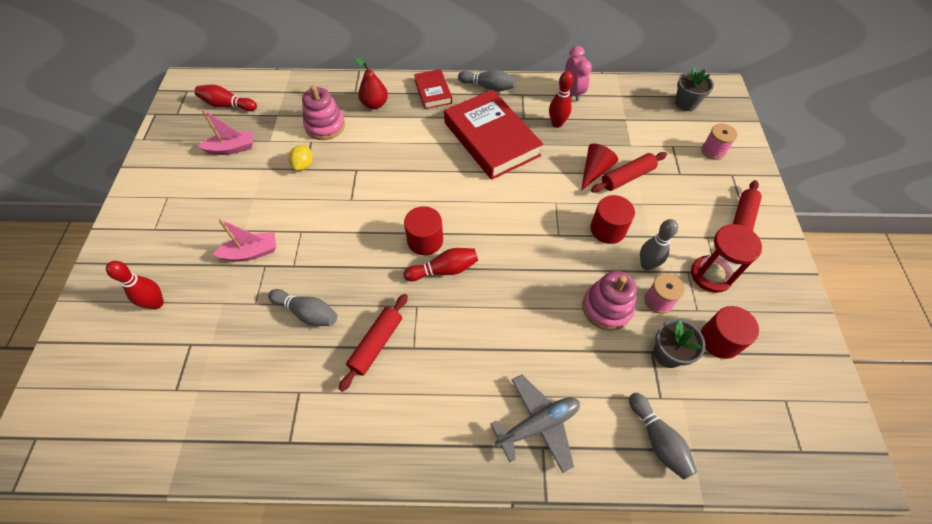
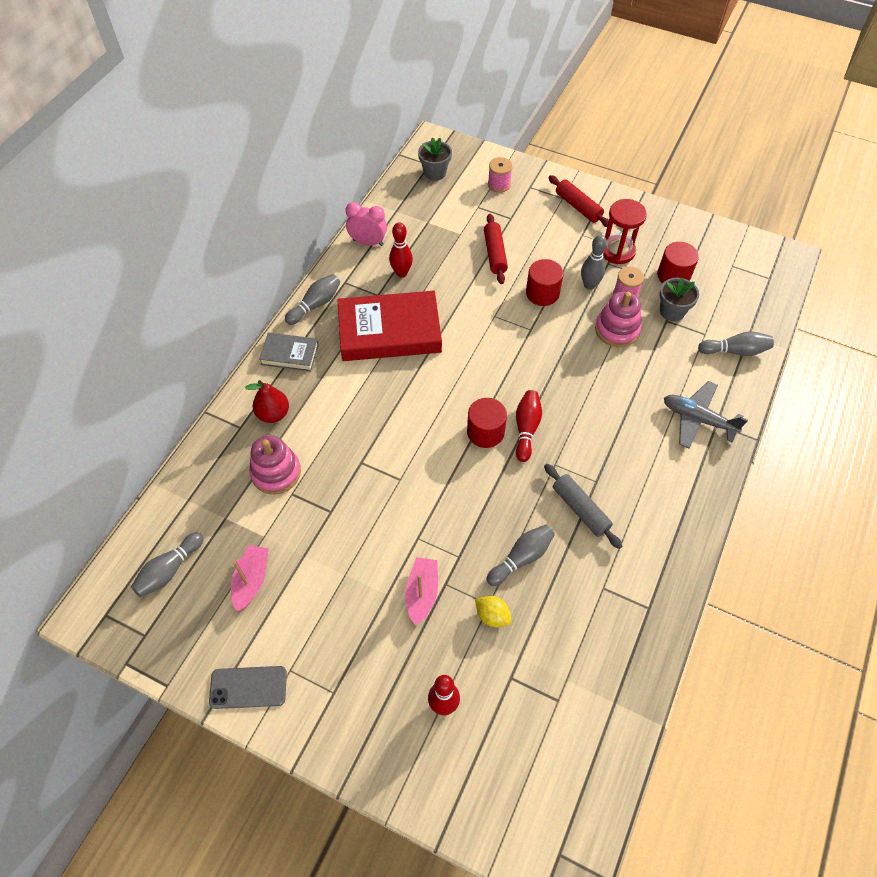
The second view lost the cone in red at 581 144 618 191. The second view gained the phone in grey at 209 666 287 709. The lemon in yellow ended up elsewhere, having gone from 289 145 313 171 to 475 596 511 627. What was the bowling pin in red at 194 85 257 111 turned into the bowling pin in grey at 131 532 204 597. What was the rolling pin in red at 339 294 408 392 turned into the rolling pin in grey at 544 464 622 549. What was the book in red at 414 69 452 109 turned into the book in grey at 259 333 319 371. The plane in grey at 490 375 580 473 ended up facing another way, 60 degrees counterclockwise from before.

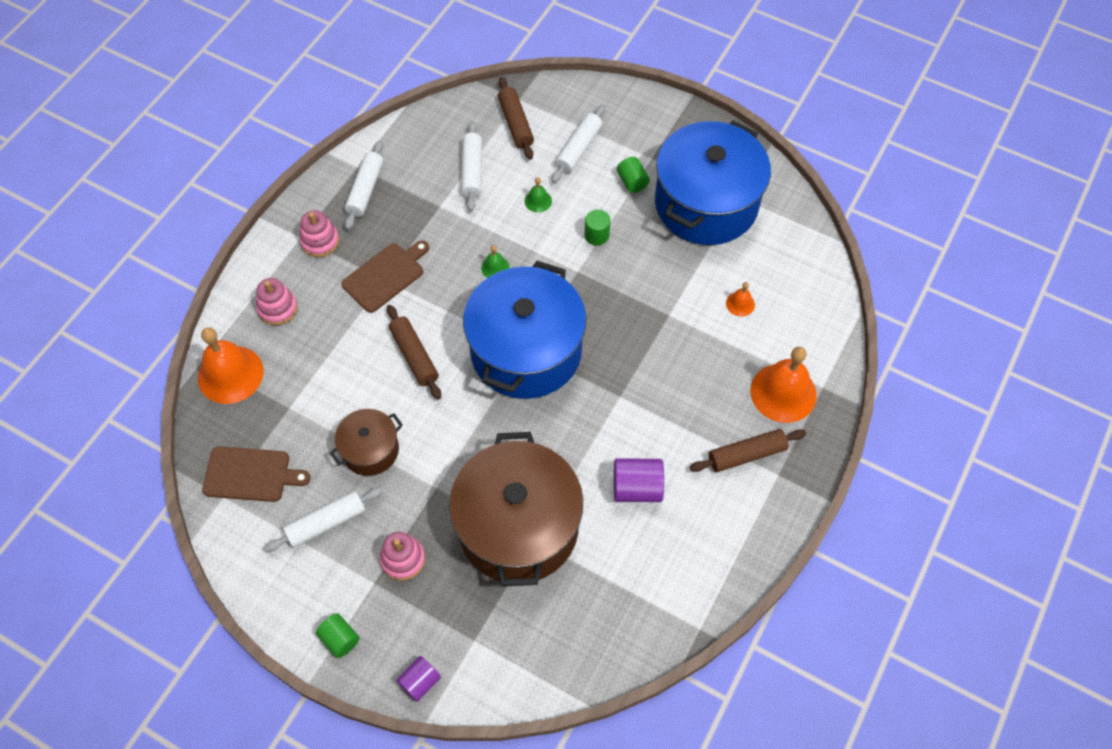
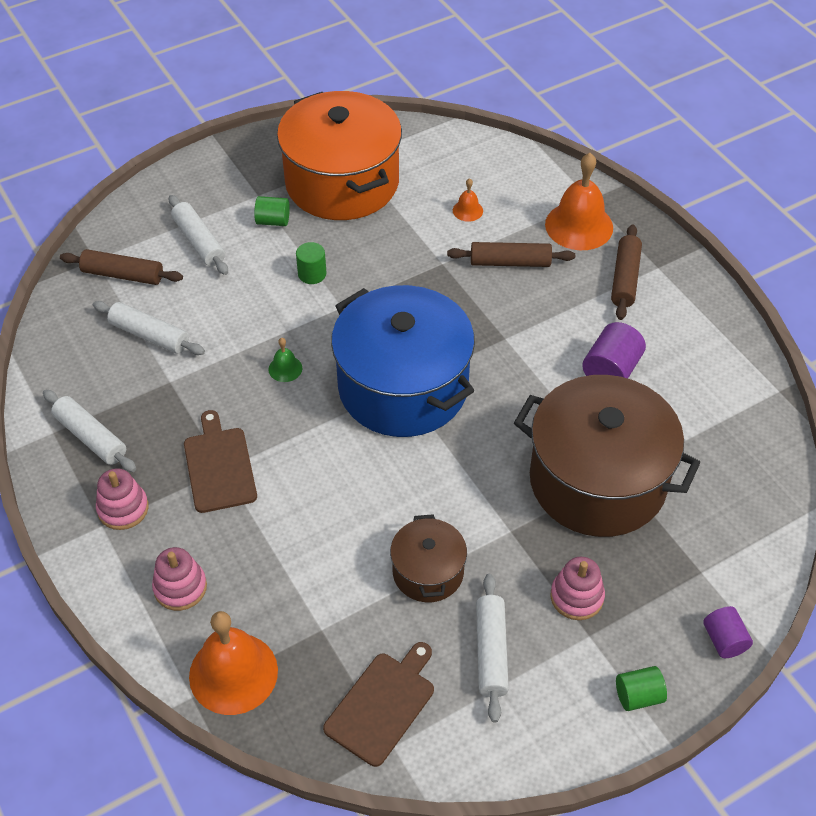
The second view lost the bell in green at 525 177 552 213. The rolling pin in brown ended up elsewhere, having gone from 387 305 441 399 to 447 242 575 267. What was the pot in blue at 655 120 771 245 turned into the pot in orange at 277 91 402 220.

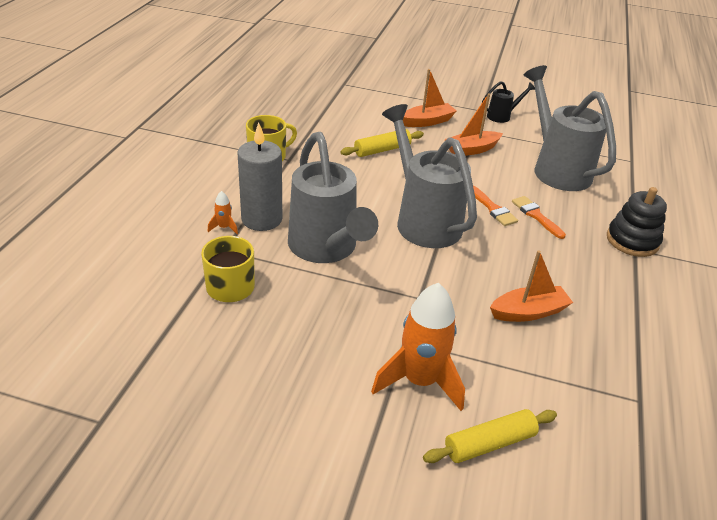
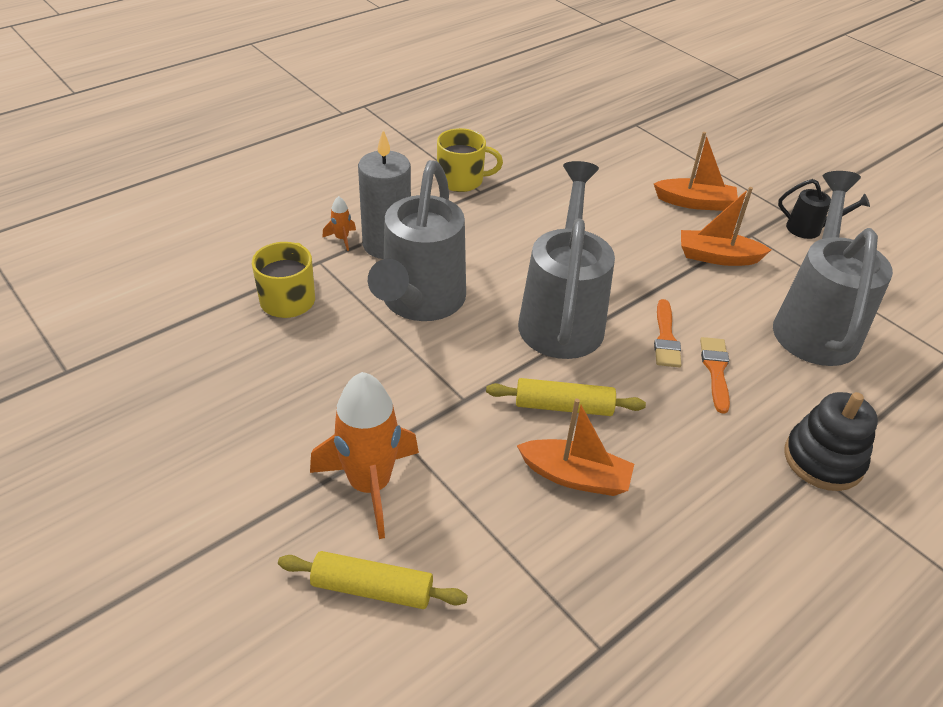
The rolling pin in yellow ended up elsewhere, having gone from 340 129 424 157 to 486 378 646 416.

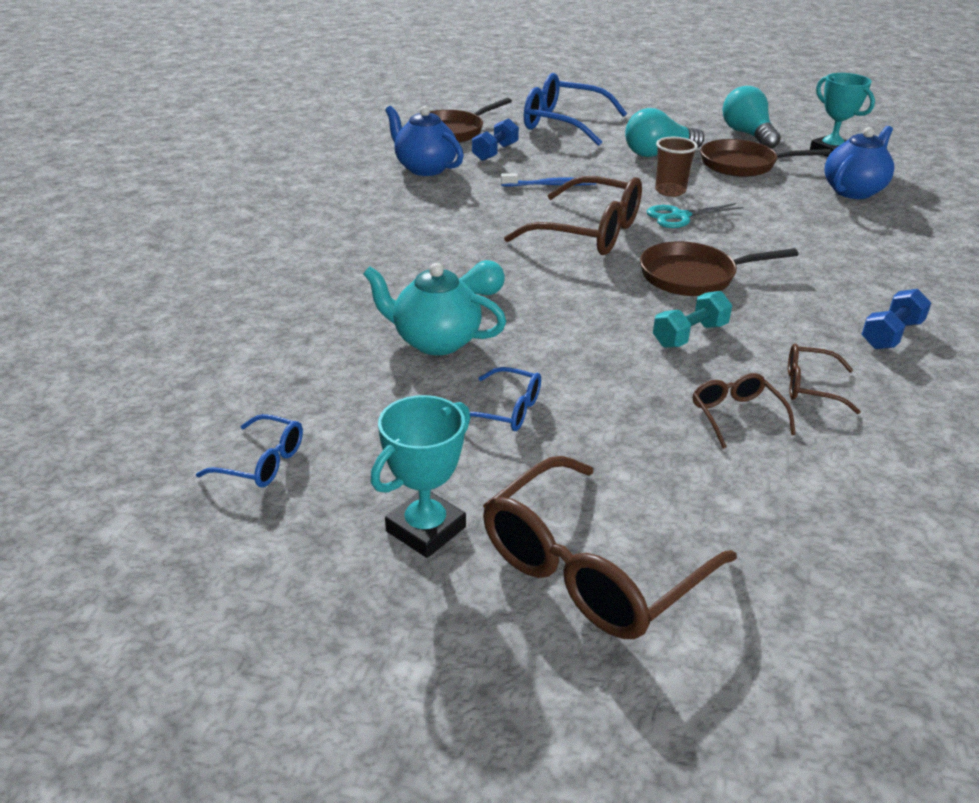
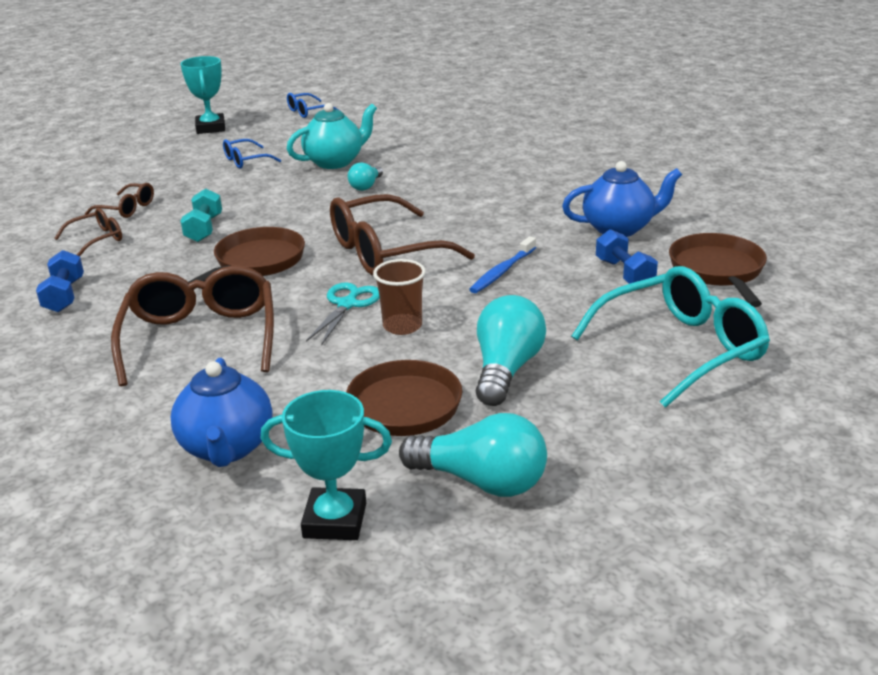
The glasses in brown ended up elsewhere, having gone from 483 456 737 639 to 111 266 274 386. What was the glasses in blue at 524 73 627 146 turned into the glasses in turquoise at 571 266 770 408.

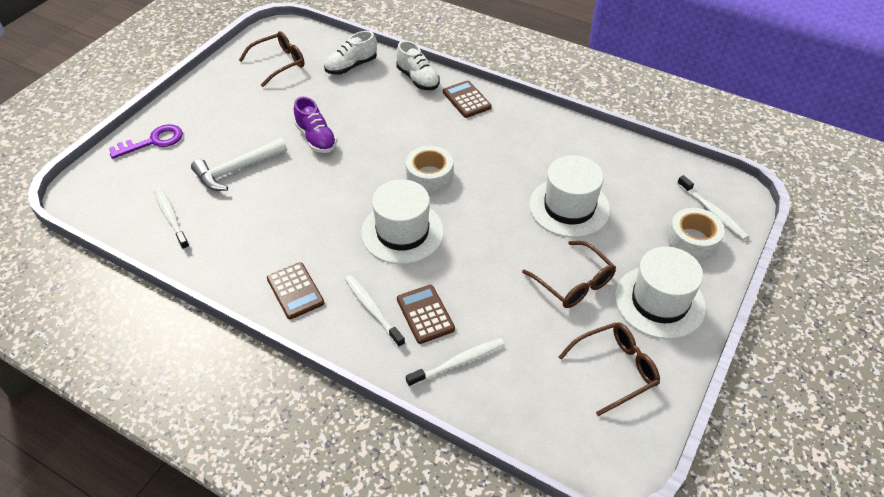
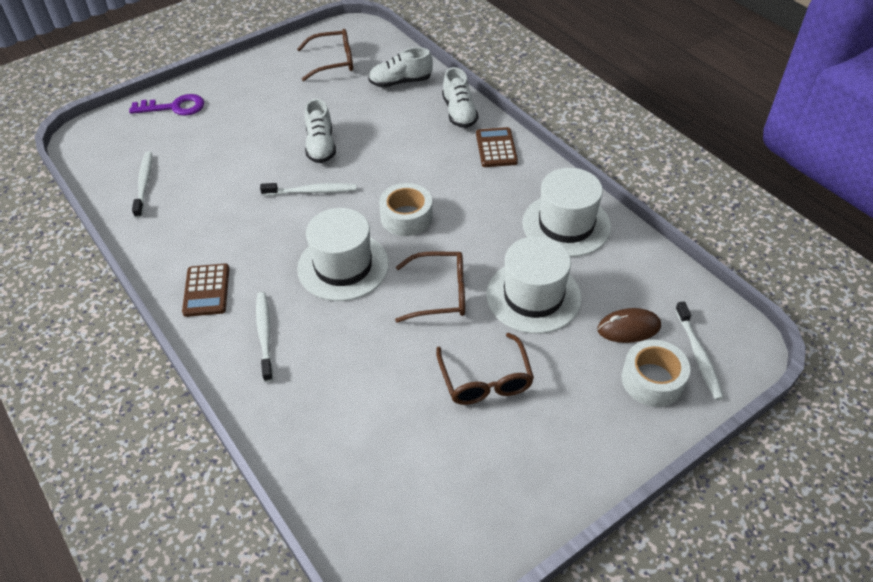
The second view lost the hammer in white at 191 138 287 191. The second view lost the calculator in brown at 397 285 455 344. The second view gained the mouse in brown at 597 308 661 343. The toothbrush in white ended up elsewhere, having gone from 406 338 504 387 to 260 183 357 196. The glasses in brown ended up elsewhere, having gone from 559 322 660 416 to 395 251 465 323. The hat in white ended up elsewhere, having gone from 615 247 706 339 to 522 168 611 257. What was the shoe in purple at 294 97 337 153 turned into the shoe in white at 305 99 336 163.

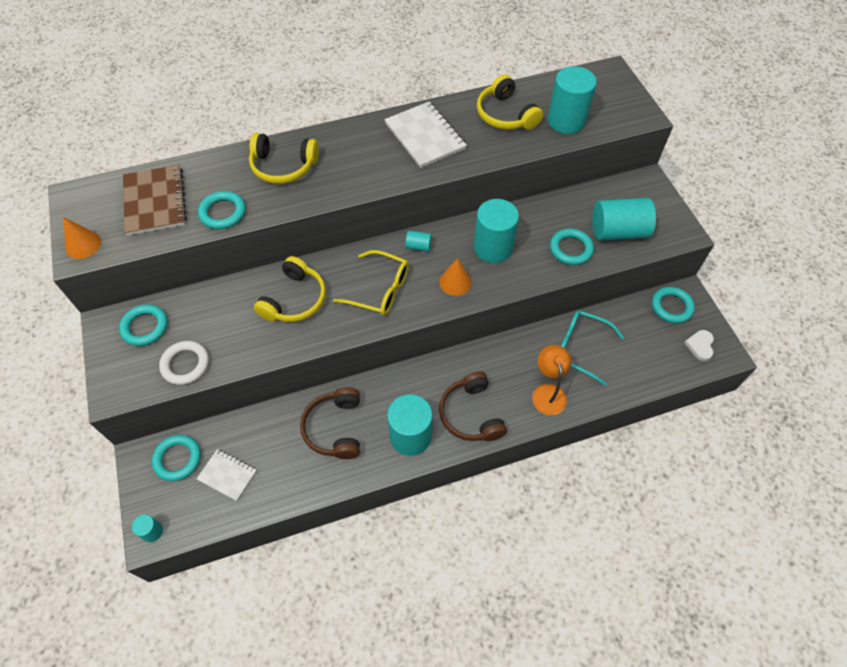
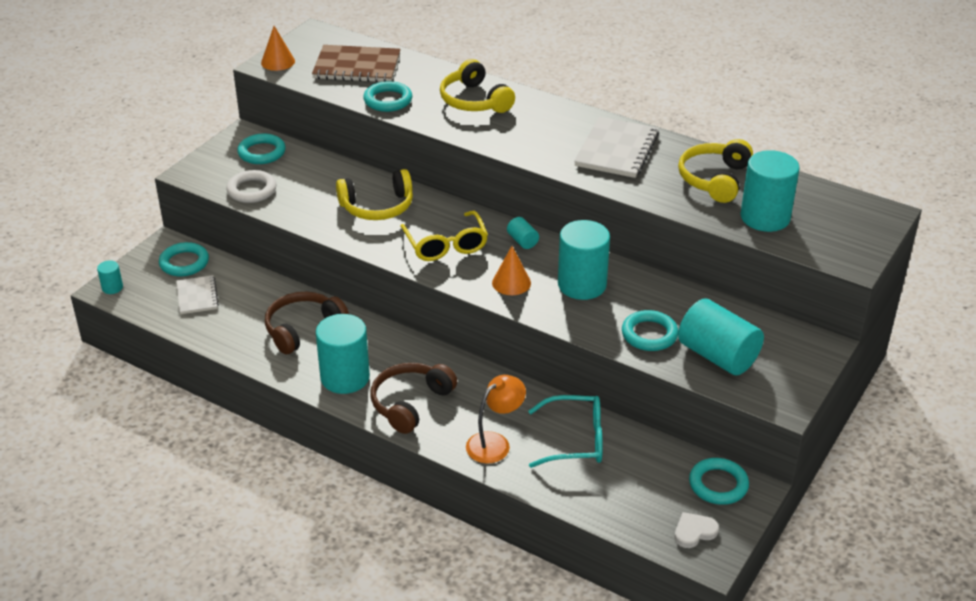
The notebook in brown at 123 165 187 236 ended up facing another way, 60 degrees clockwise from before. The glasses in turquoise at 561 310 624 386 ended up facing another way, 105 degrees clockwise from before.

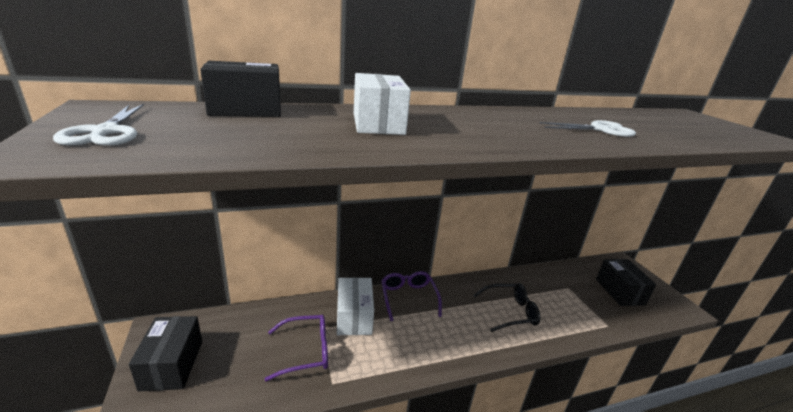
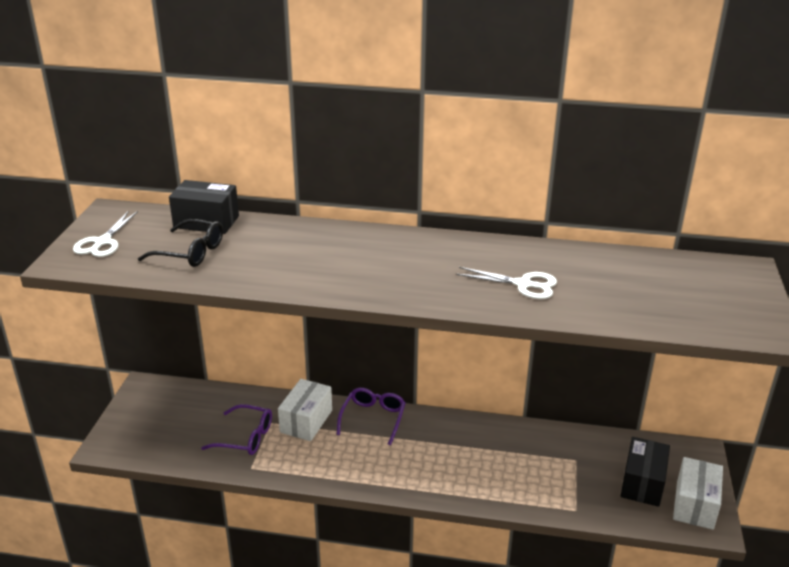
The second view lost the box in black at 129 316 202 391. The box in white ended up elsewhere, having gone from 354 73 411 135 to 673 457 723 530. The glasses in black ended up elsewhere, having gone from 473 283 540 332 to 138 219 223 267.

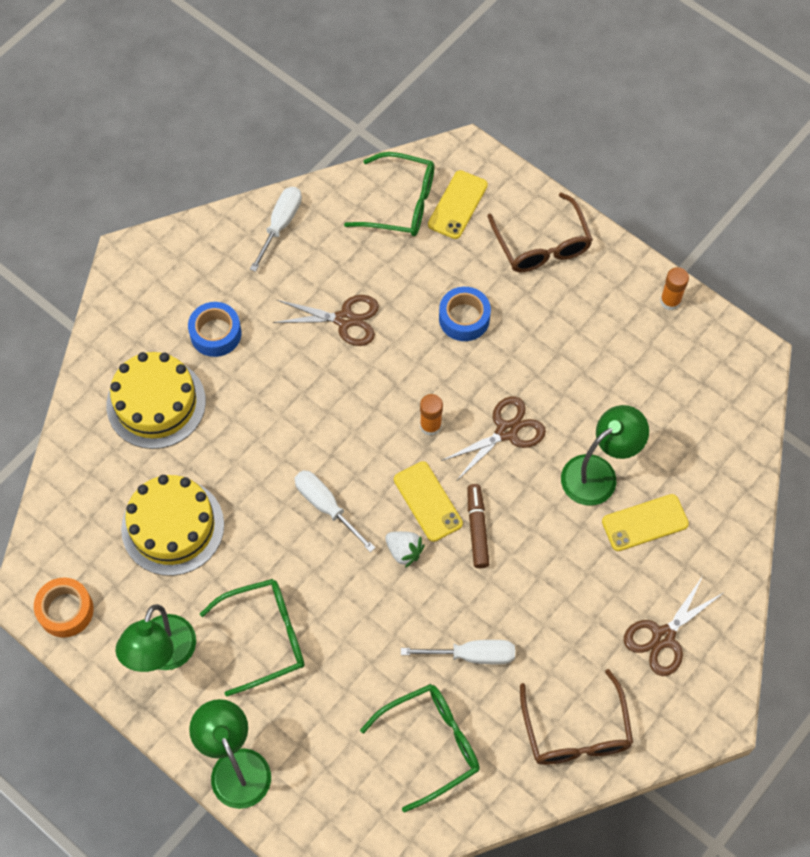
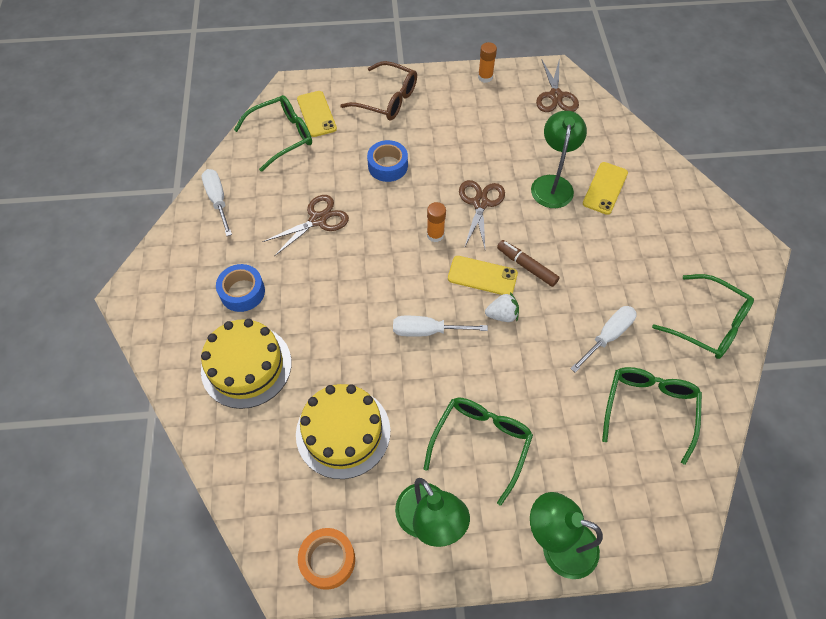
The scissors in brown ended up elsewhere, having gone from 624 576 723 676 to 536 58 579 112. What was the glasses in brown at 520 669 633 765 turned into the glasses in green at 652 274 754 359.

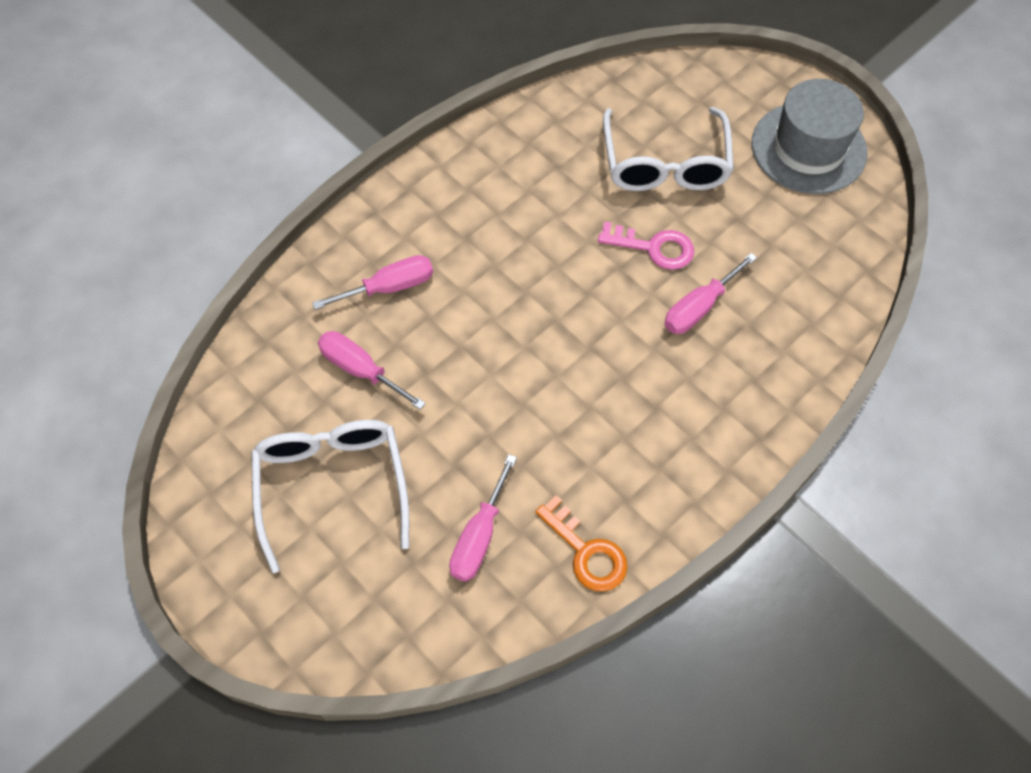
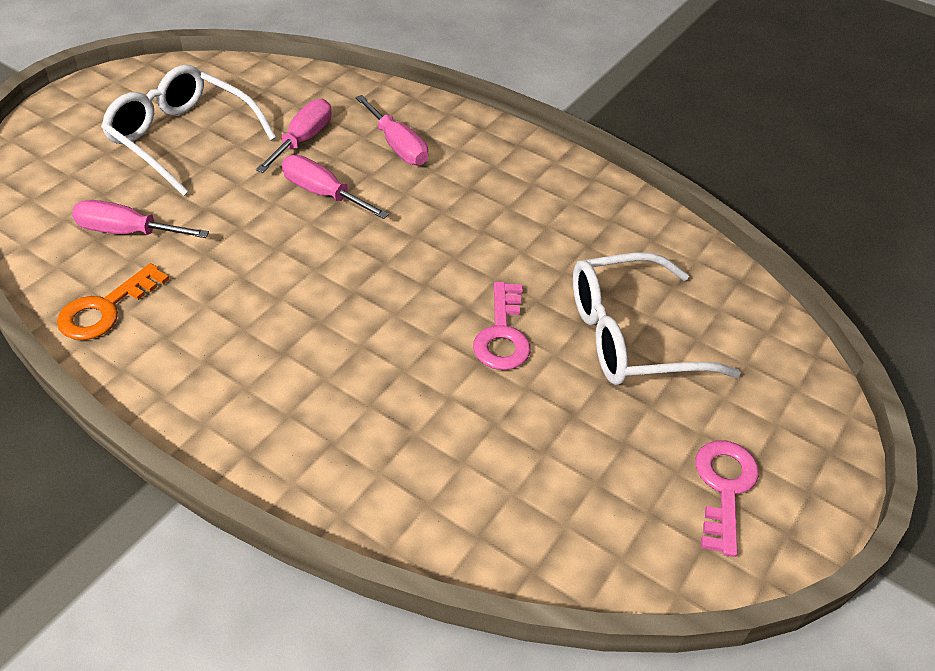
The screwdriver in pink ended up elsewhere, having gone from 664 253 757 334 to 282 155 389 219. Where the hat in grey stood at 752 79 867 194, the key in pink came to stand at 696 440 759 557. The glasses in white at 251 420 409 573 ended up facing another way, 120 degrees counterclockwise from before.

